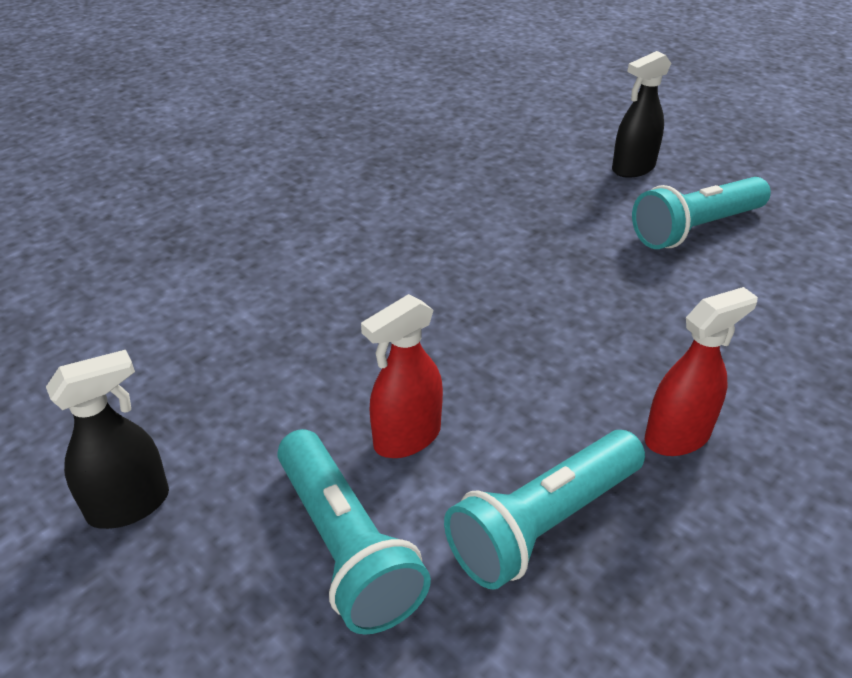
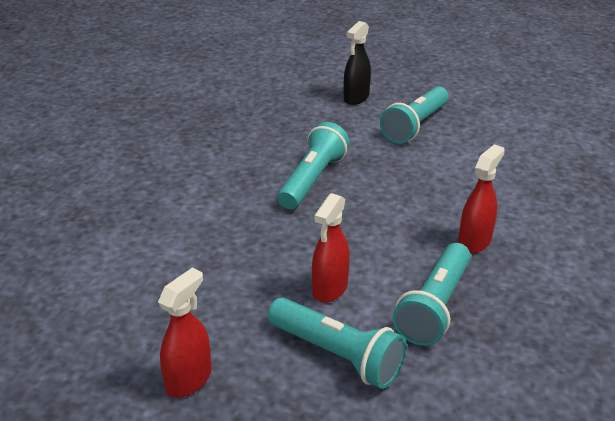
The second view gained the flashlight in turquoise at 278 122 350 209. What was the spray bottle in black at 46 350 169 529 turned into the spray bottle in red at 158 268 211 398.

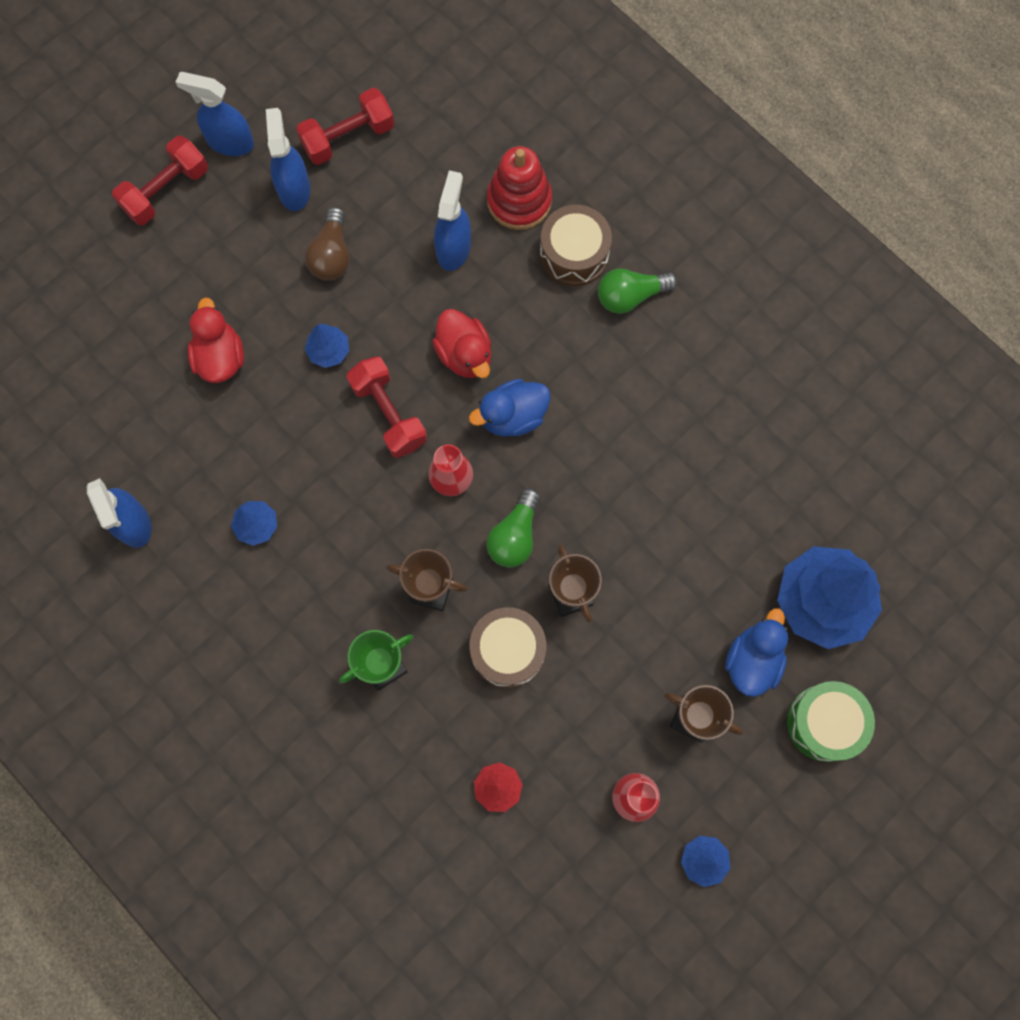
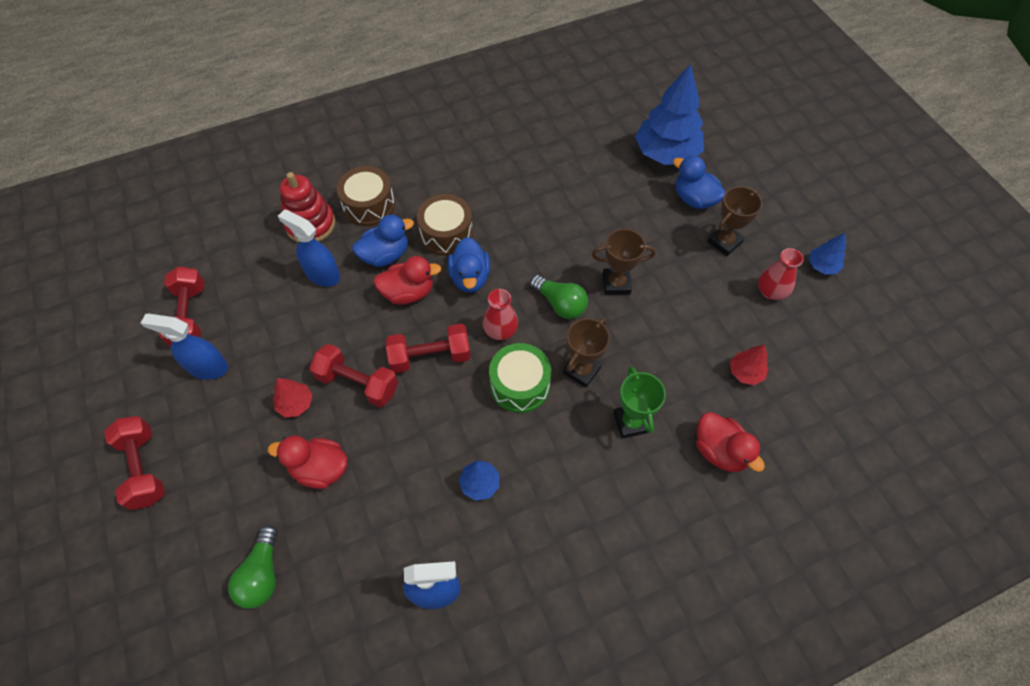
The second view lost the spray bottle in blue at 176 72 254 156. The second view lost the light bulb in brown at 305 207 350 281. The second view gained the tree in red at 273 378 312 417. The second view gained the duck in blue at 352 215 414 267. The second view gained the duck in red at 696 412 765 472. The drum in brown ended up elsewhere, having gone from 469 607 546 688 to 417 194 473 256. The light bulb in green ended up elsewhere, having gone from 598 268 678 314 to 228 525 278 609. The drum in green ended up elsewhere, having gone from 787 681 875 762 to 489 343 551 413. Where the tree in blue stood at 305 324 349 368, the dumbbell in red came to stand at 310 344 398 407.

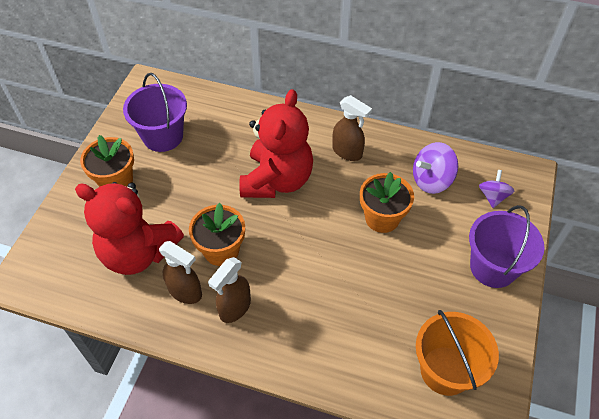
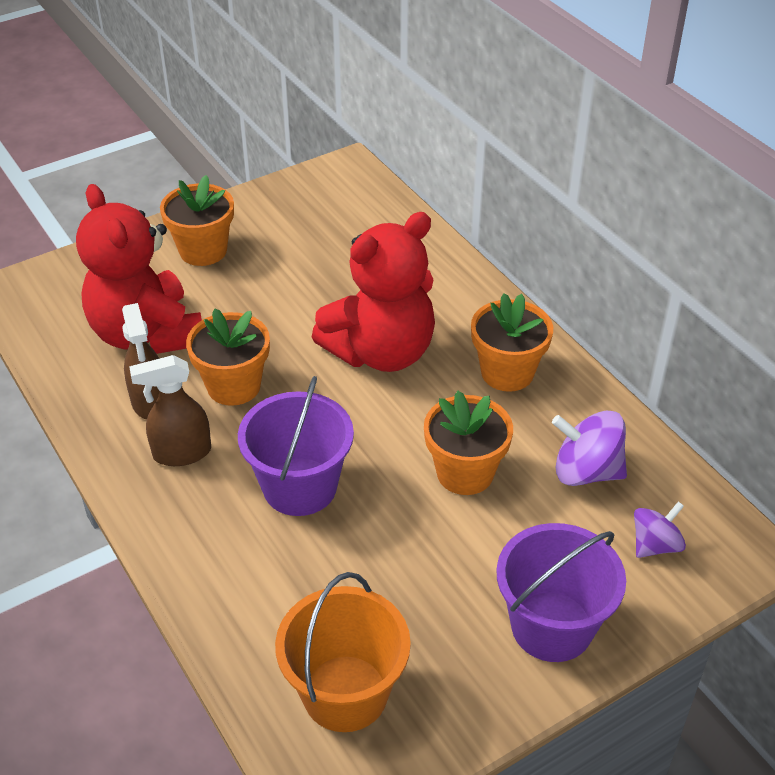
The bucket in purple ended up elsewhere, having gone from 123 73 187 152 to 238 376 354 516. Where the spray bottle in brown stood at 332 95 372 161, the flower pot in orange came to stand at 471 293 553 392.

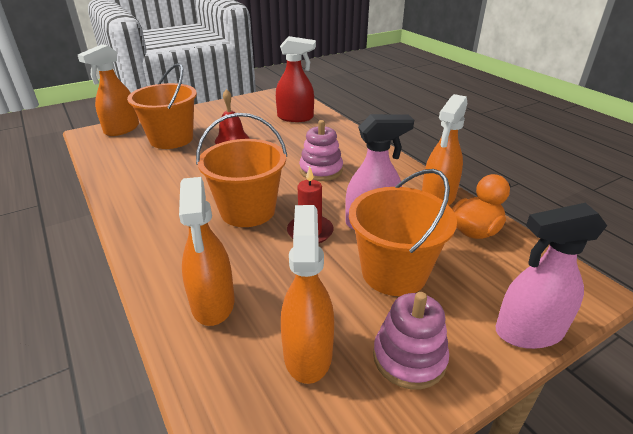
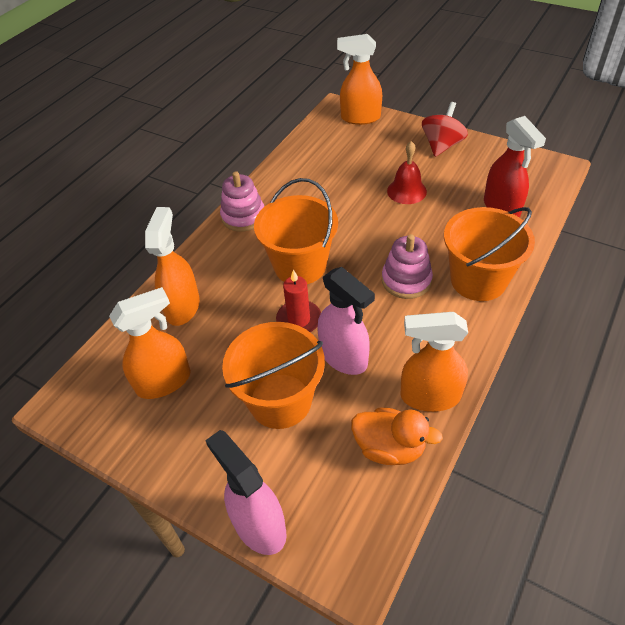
The second view gained the spinning top in red at 422 102 468 157. The bucket in orange ended up elsewhere, having gone from 127 63 197 149 to 444 207 535 301. The stacking toy in pink ended up elsewhere, having gone from 373 292 449 389 to 220 171 264 232. The spray bottle in orange at 179 177 235 326 ended up facing another way, 135 degrees clockwise from before.

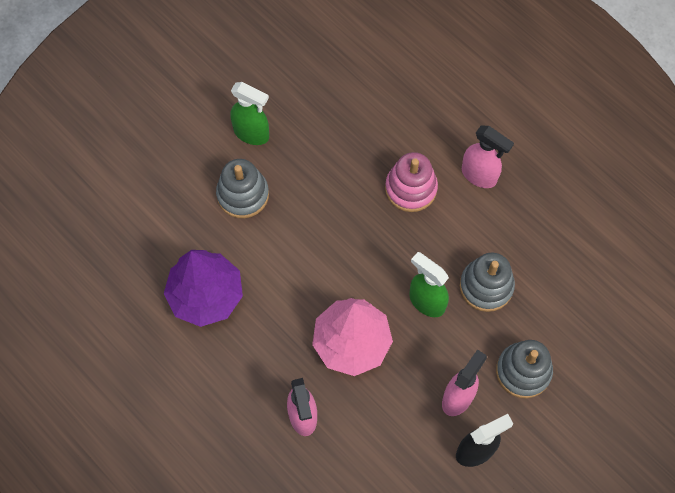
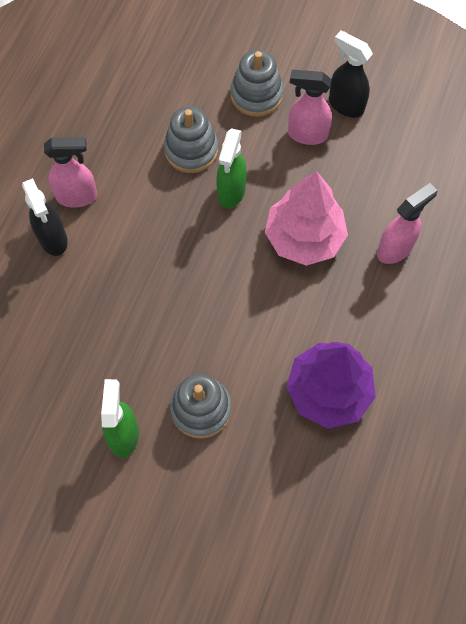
The second view lost the stacking toy in pink at 385 152 438 212. The second view gained the spray bottle in black at 22 178 68 256. The spray bottle in pink at 462 125 514 188 ended up facing another way, 75 degrees clockwise from before.

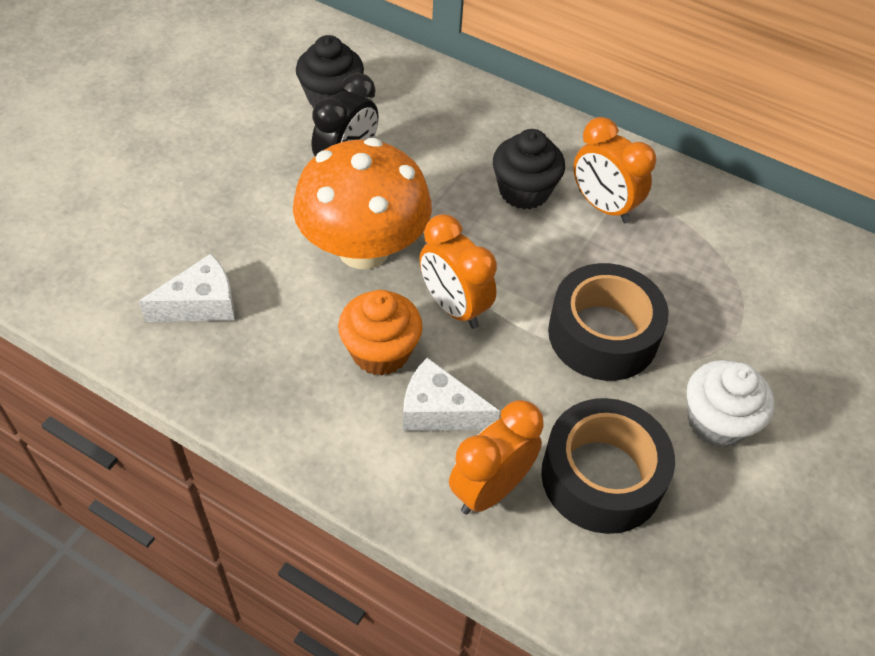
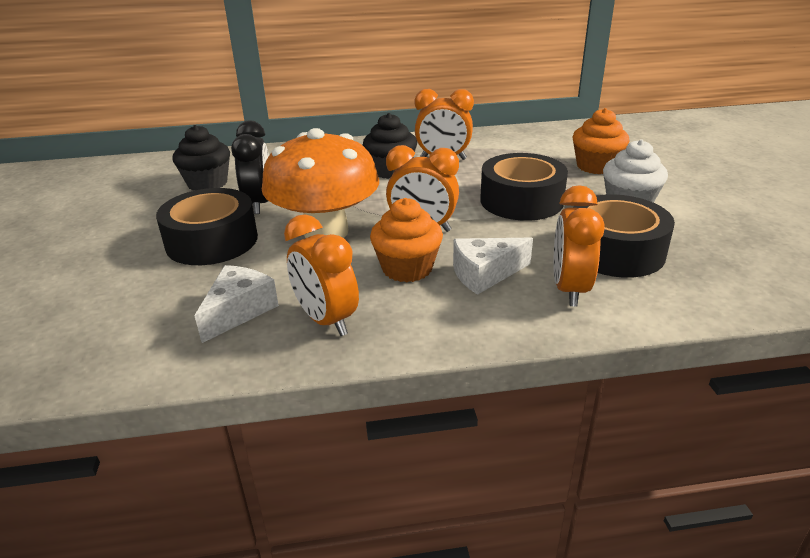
The second view gained the tape in black at 156 188 258 265. The second view gained the clock in orange at 284 214 359 336. The second view gained the cupcake in orange at 572 108 629 174.

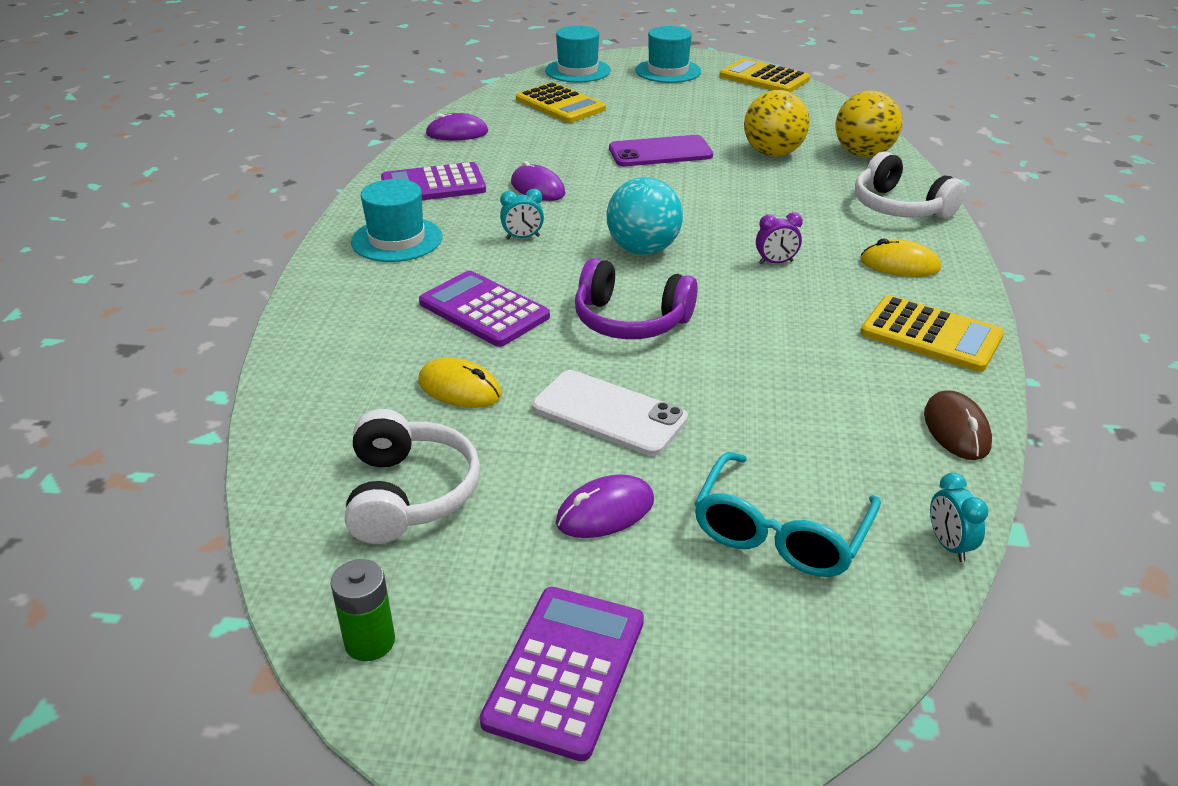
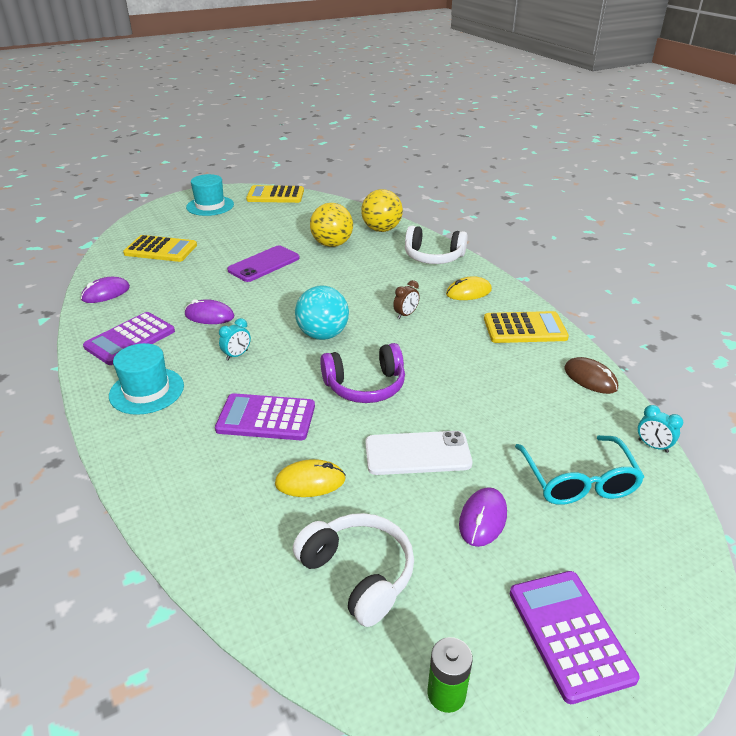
The second view lost the hat in turquoise at 545 26 611 82. What was the clock in purple at 756 212 803 265 turned into the clock in brown at 393 280 420 319.

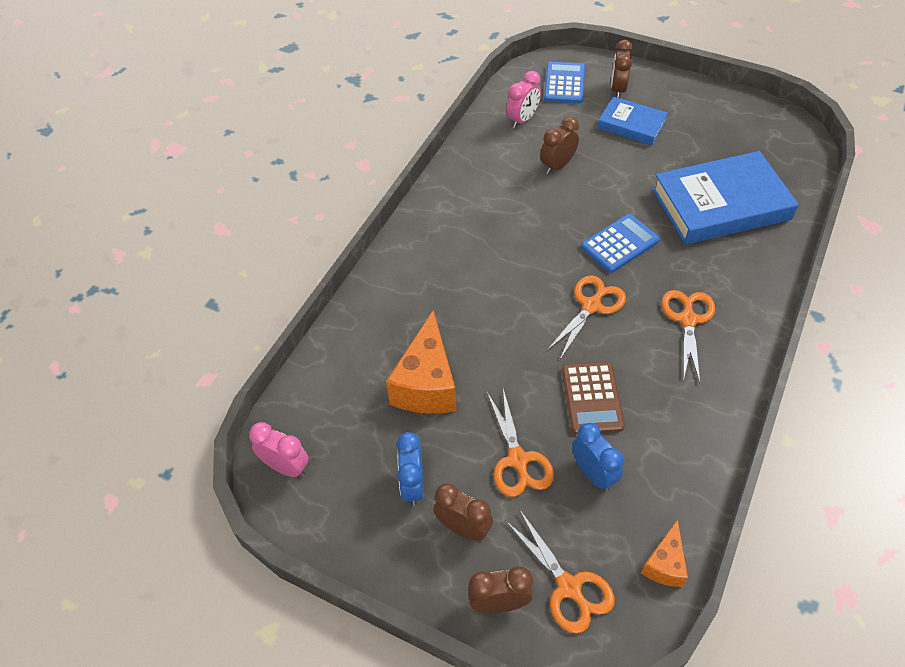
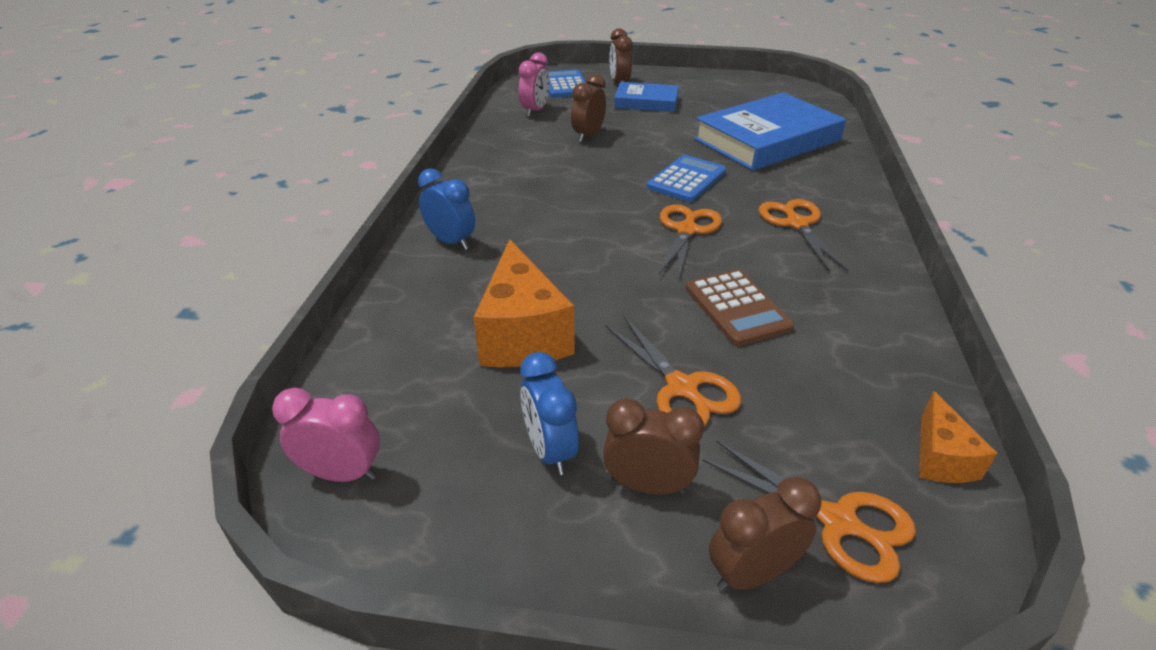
The clock in blue ended up elsewhere, having gone from 572 423 624 491 to 418 168 475 250.

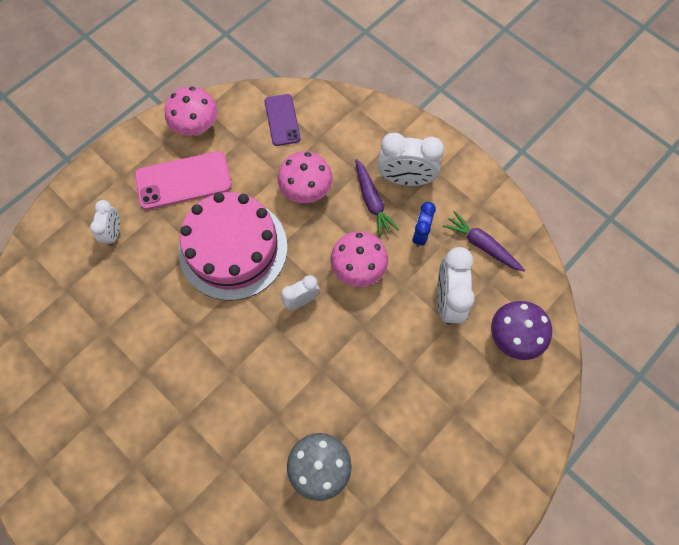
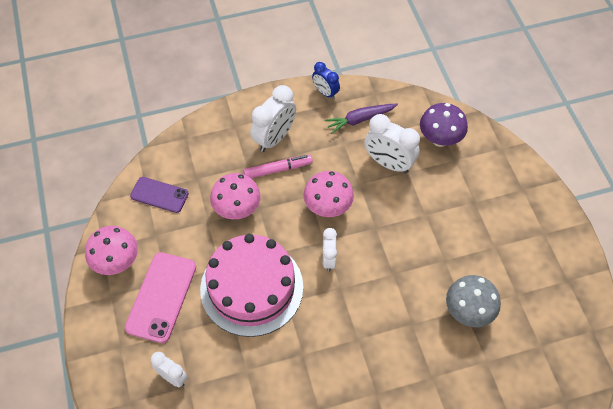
The clock in blue ended up elsewhere, having gone from 412 202 436 247 to 312 62 340 99. Where the carrot in purple stood at 355 159 399 237, the marker in pink came to stand at 243 155 313 178.

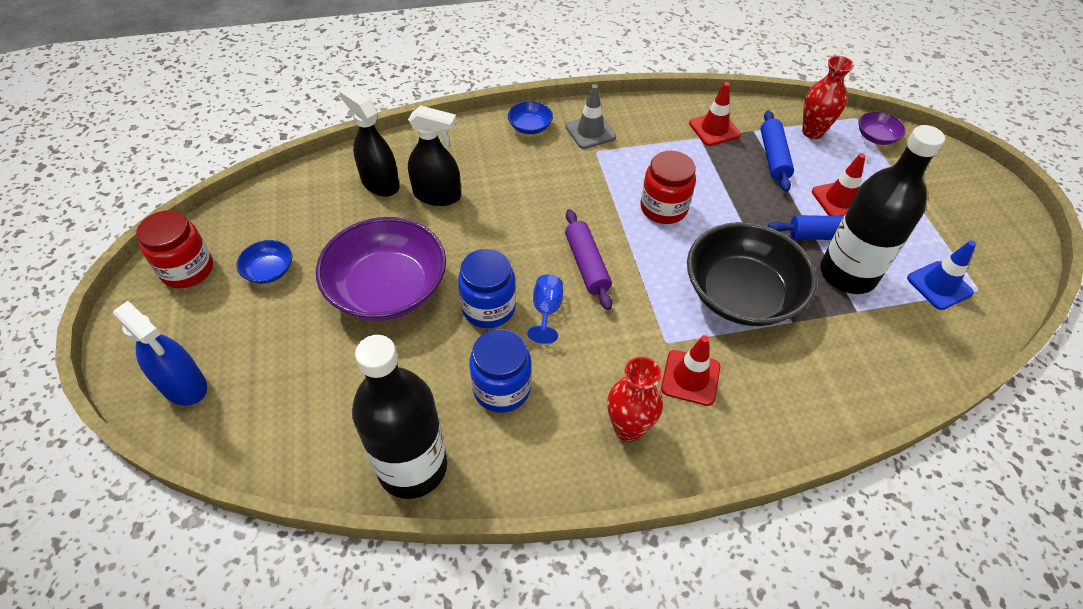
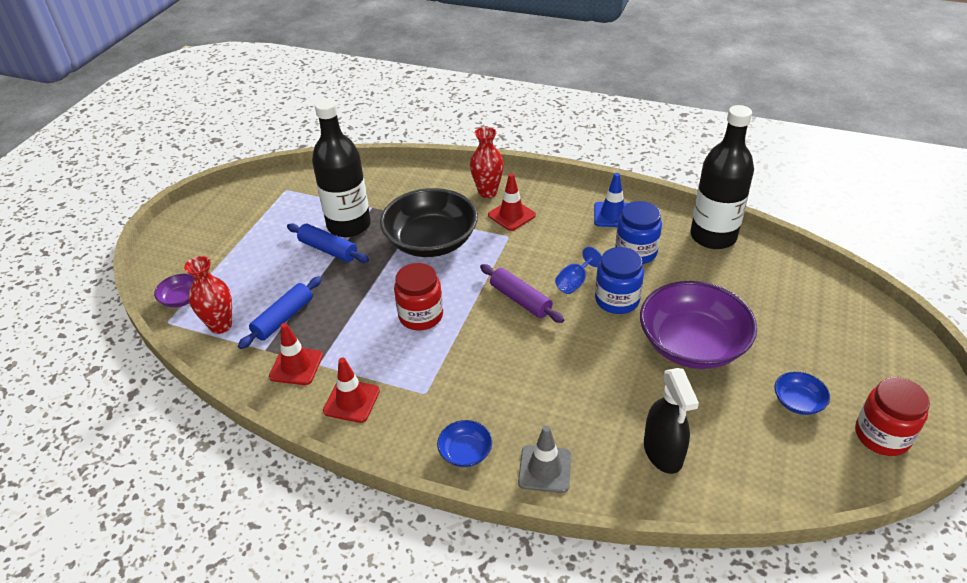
The second view lost the spray bottle in blue at 113 301 207 406. The second view lost the spray bottle in black at 408 106 461 206. The traffic cone in grey ended up elsewhere, having gone from 565 84 616 149 to 518 425 571 493. The vase in red ended up elsewhere, having gone from 607 357 663 442 to 470 127 504 198. The traffic cone in red ended up elsewhere, having gone from 812 153 866 216 to 323 358 380 423. The traffic cone in blue ended up elsewhere, having gone from 907 240 976 310 to 594 173 628 227. The rolling pin in purple at 565 209 612 310 ended up facing another way, 60 degrees counterclockwise from before.

